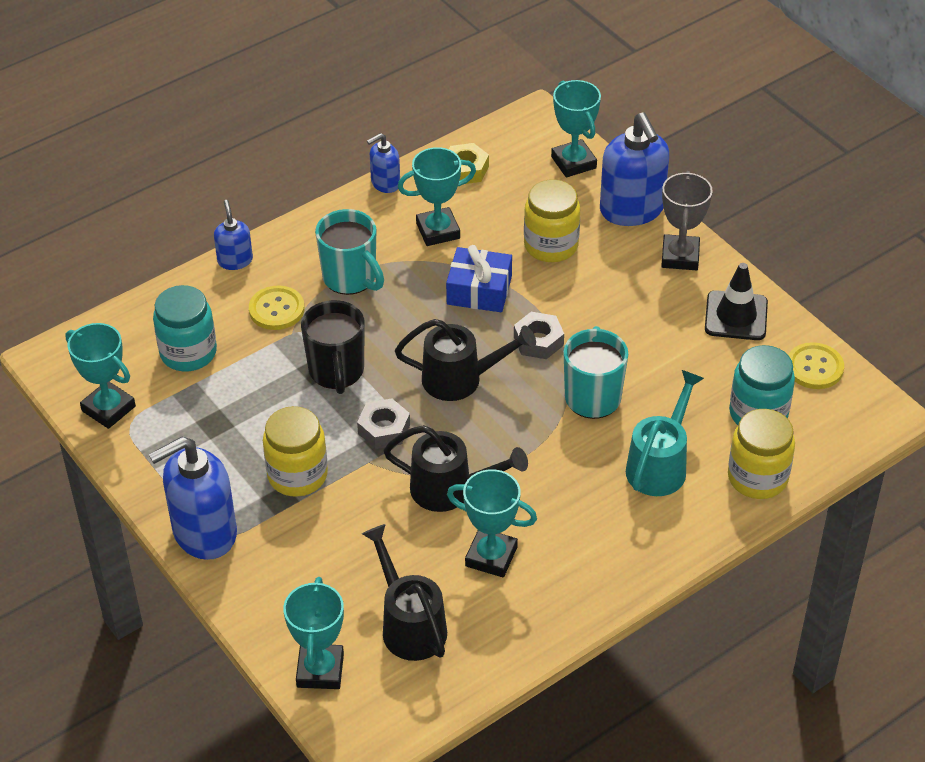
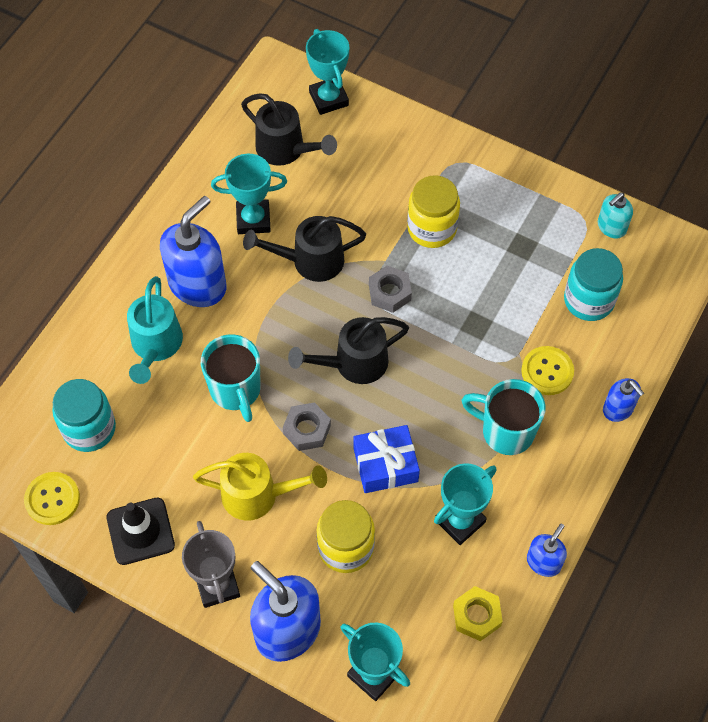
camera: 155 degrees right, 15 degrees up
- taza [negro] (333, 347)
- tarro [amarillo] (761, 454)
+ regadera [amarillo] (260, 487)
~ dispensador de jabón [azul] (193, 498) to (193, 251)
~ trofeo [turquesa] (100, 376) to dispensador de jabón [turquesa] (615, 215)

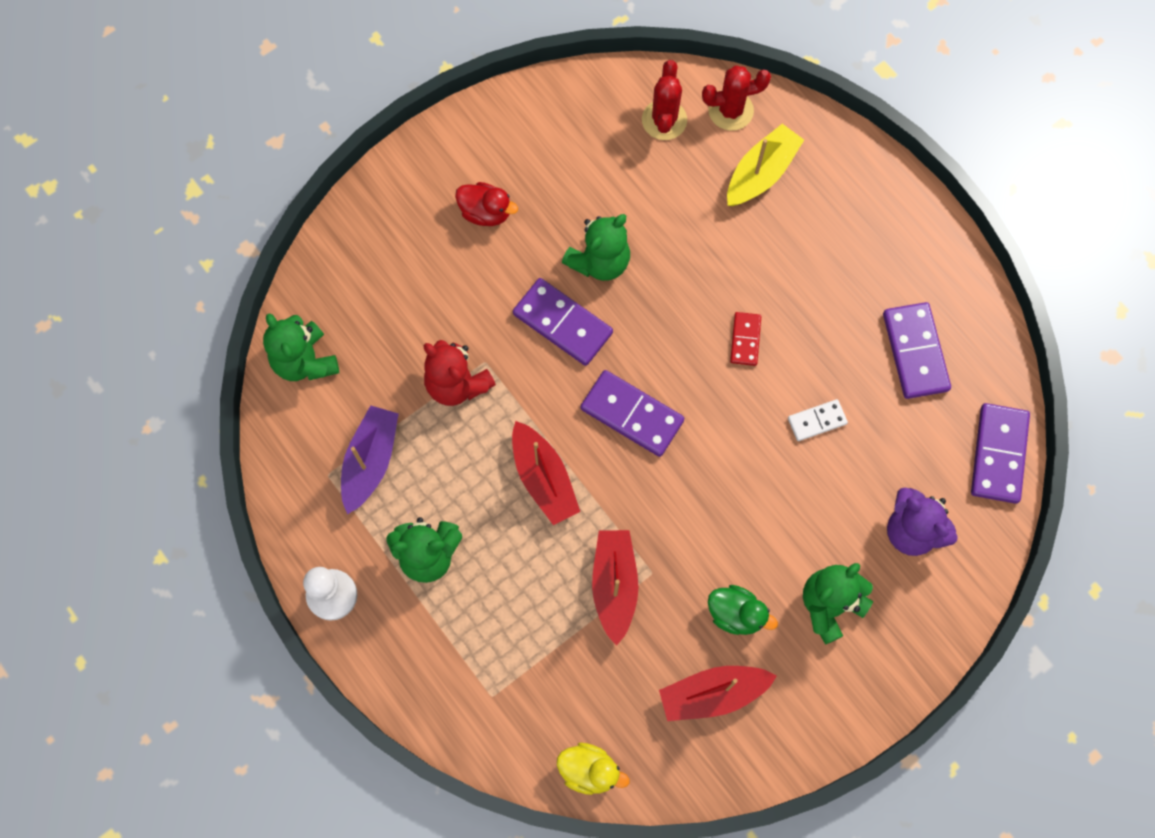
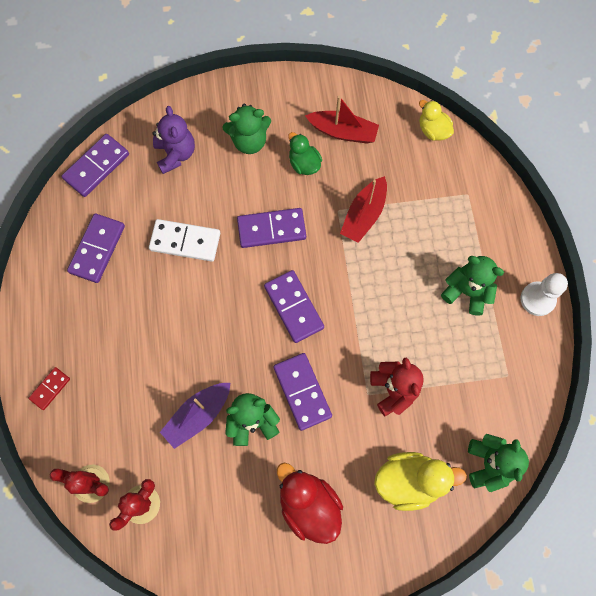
camera: 150 degrees left, 0 degrees up
- barco [rojo] (546, 473)
- barco [amarillo] (765, 165)
+ ficha de dominó [morado] (271, 228)
+ pato [amarillo] (420, 481)
~ barco [morado] (370, 459) to (195, 416)
~ ficha de dominó [rojo] (745, 339) to (49, 388)
~ pato [rojo] (486, 204) = (310, 503) x1.62
~ ficha de dominó [blanco] (818, 420) = (184, 240) x1.76

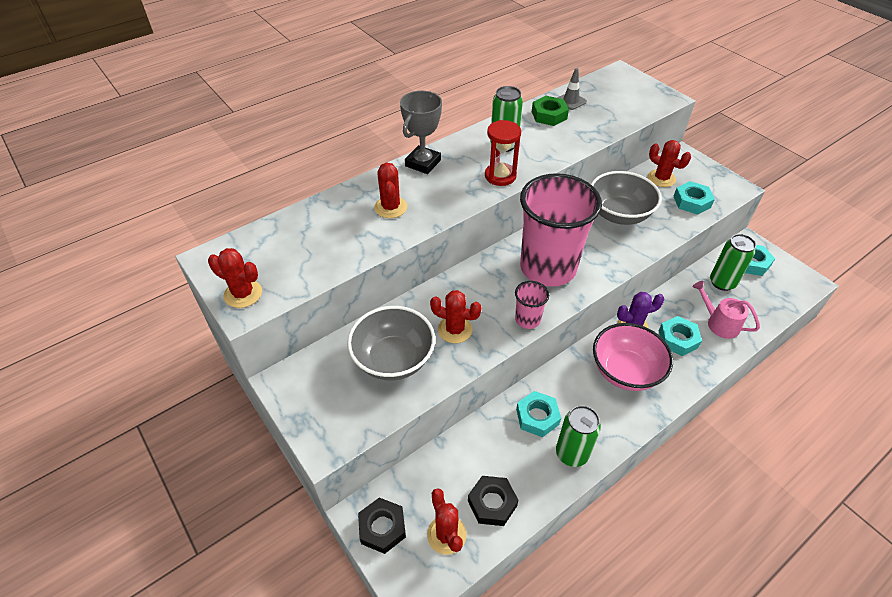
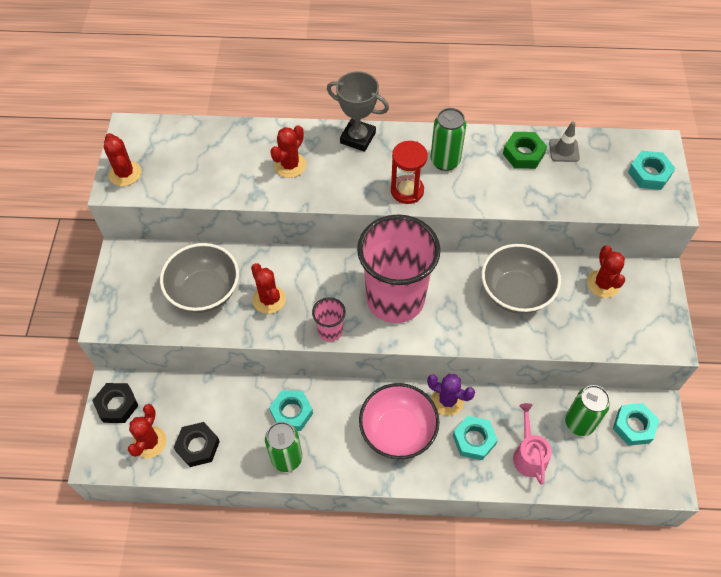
camera: 40 degrees right, 10 degrees up
~ tuerca [turquesa] (694, 198) to (651, 170)
~ trofeo [gris] (421, 132) = (358, 111) 45 degrees clockwise

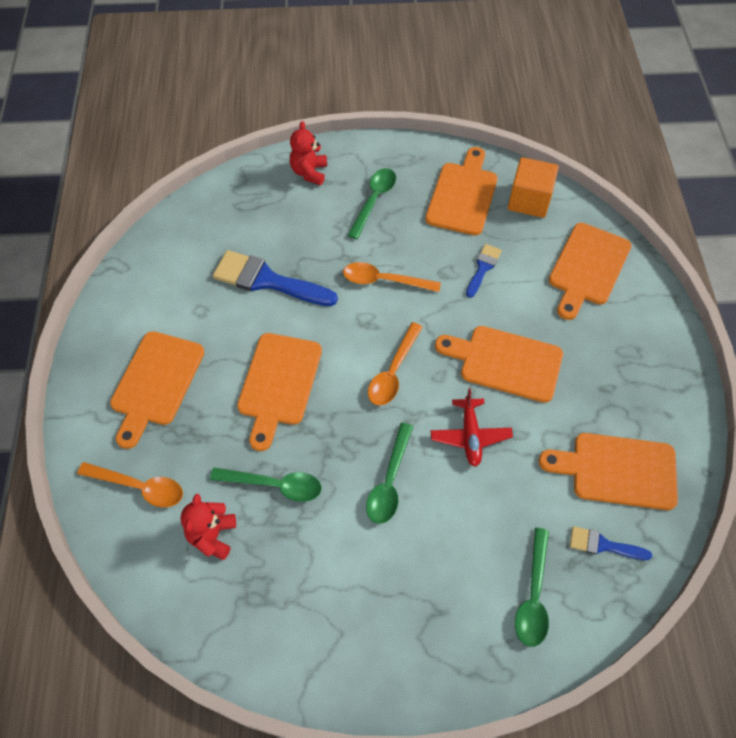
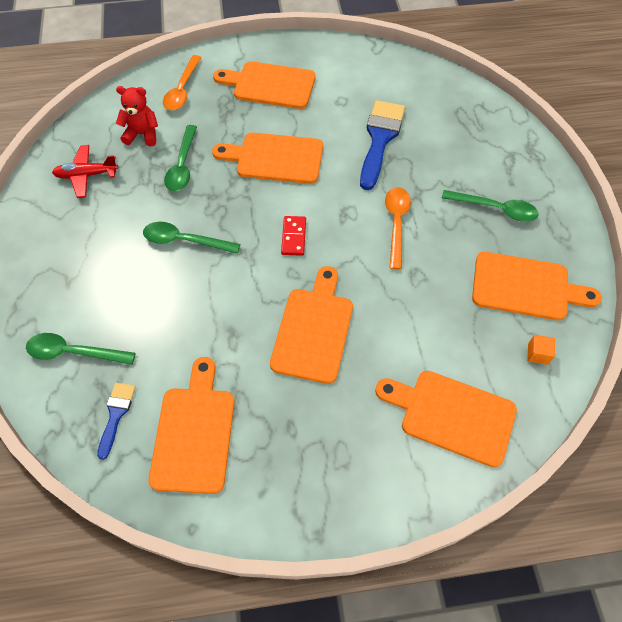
camera: 85 degrees right, 0 degrees up
- osito [rojo] (308, 153)
- pincel [azul] (484, 271)
~ avión [rojo] (472, 427) to (85, 171)
~ cuchara [naranja] (395, 364) to ficha de dominó [rojo] (293, 236)
~ cubo [naranja] (533, 187) = (541, 350) x0.46

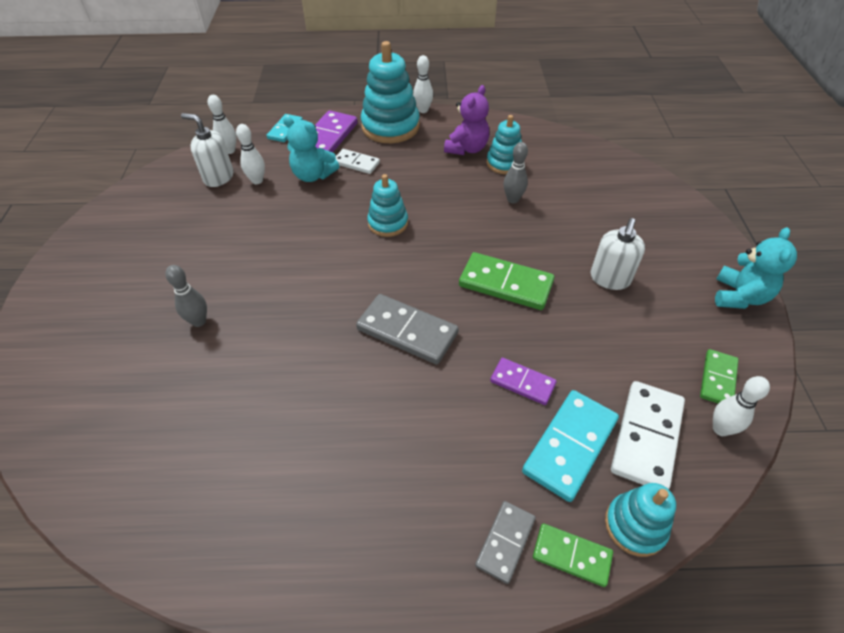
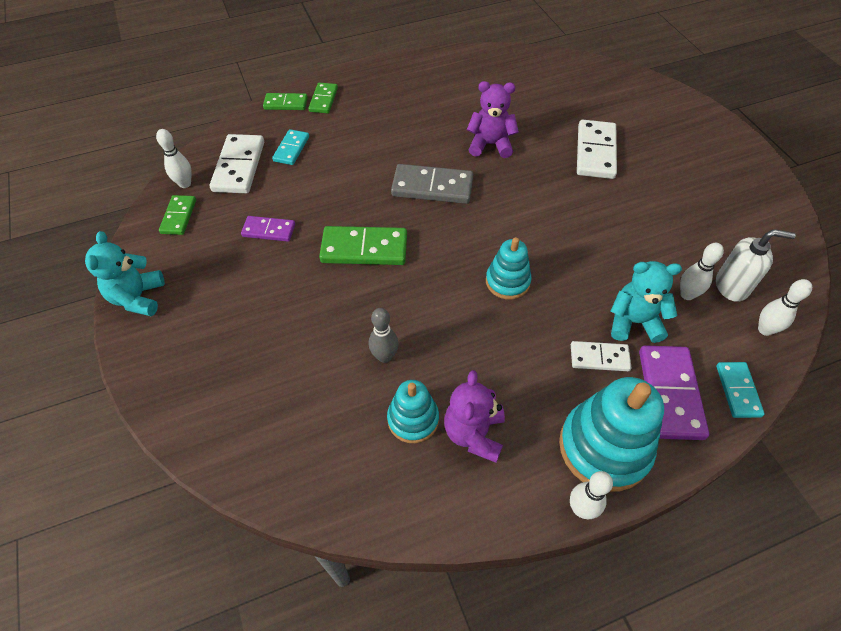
camera: 160 degrees right, 5 degrees up
- dispensador de jabón [blanco] (618, 254)
- juguete apilable [turquesa] (640, 520)
+ osito [morado] (493, 119)
~ ficha de dominó [morado] (523, 381) to (268, 229)
~ bolo [gris] (186, 296) to ficha de dominó [blanco] (597, 149)
~ ficha de dominó [gris] (505, 542) to ficha de dominó [verde] (323, 98)
~ ficha de dominó [turquesa] (570, 446) = (290, 147) x0.60

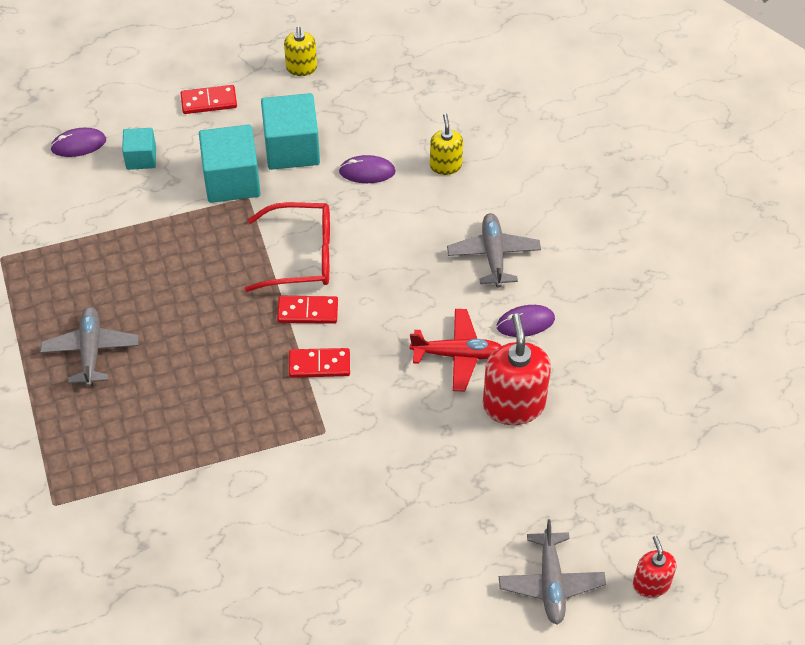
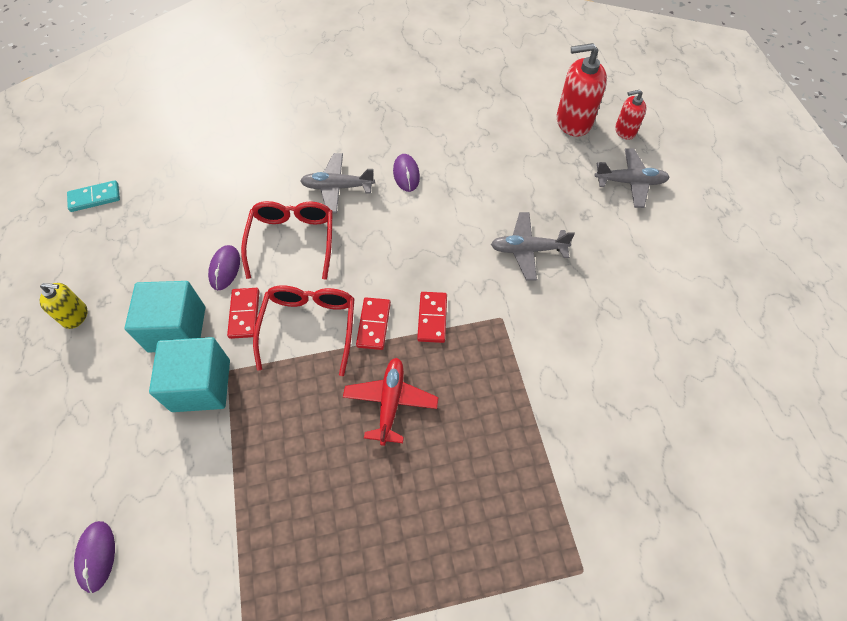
camera: 85 degrees left, 5 degrees up
- cubo [turquesa] (139, 149)
- dispensador de jabón [amarillo] (446, 144)
+ ficha de dominó [turquesa] (93, 196)
+ gafas [rojo] (287, 240)
~ avión [gris] (89, 347) to (533, 246)
~ ficha de dominó [rojo] (208, 99) to (243, 313)
~ avión [rojo] (455, 350) to (390, 402)
~ dispensador de jabón [rojo] (517, 369) to (582, 90)

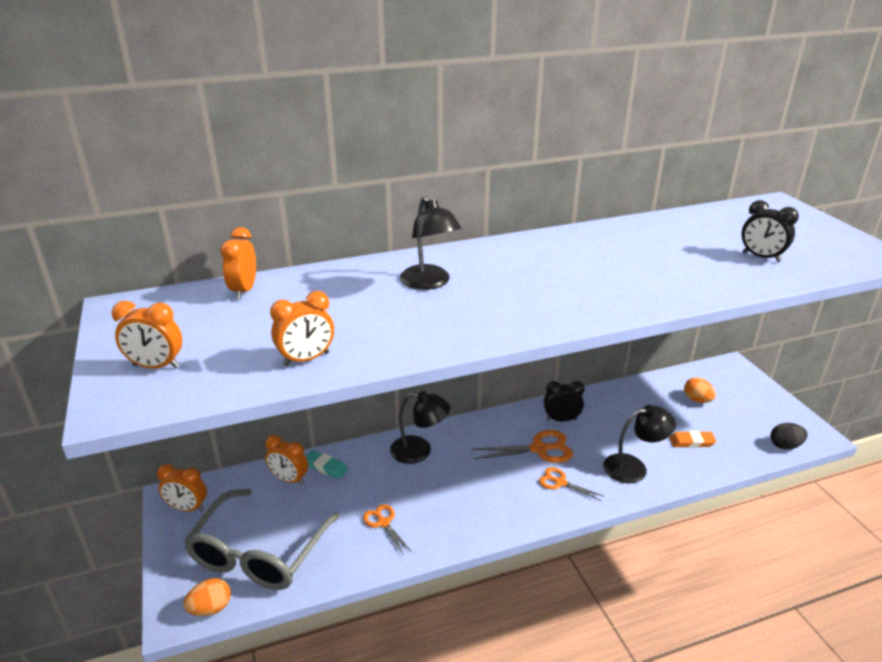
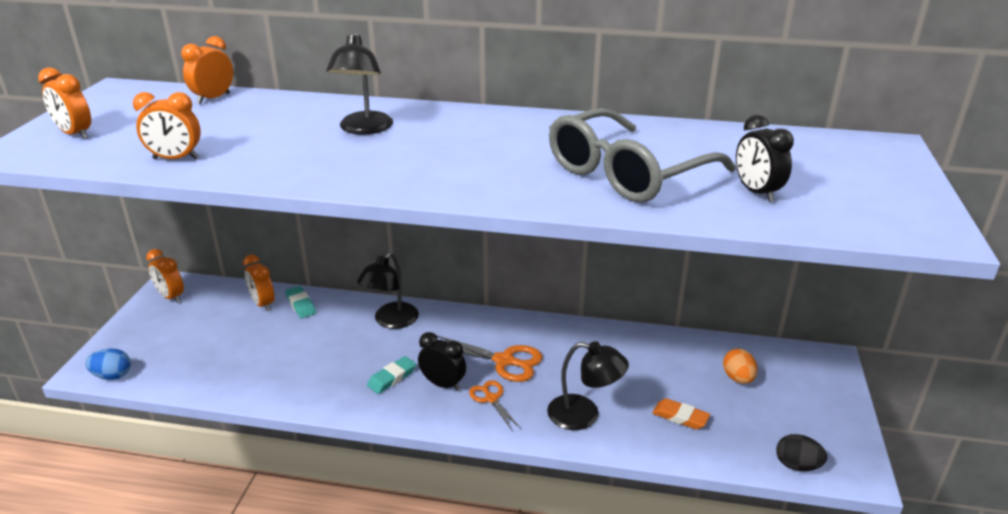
camera: 30 degrees right, 0 degrees up
- tijeras [naranja] (387, 529)
+ goma de borrar [turquesa] (391, 375)
~ gafas [gris] (262, 539) to (642, 155)
~ despertador [negro] (564, 401) to (442, 361)
~ huevo [naranja] (207, 597) to huevo [azul] (108, 364)
~ lámpara [negro] (420, 427) = (388, 290) 75 degrees clockwise

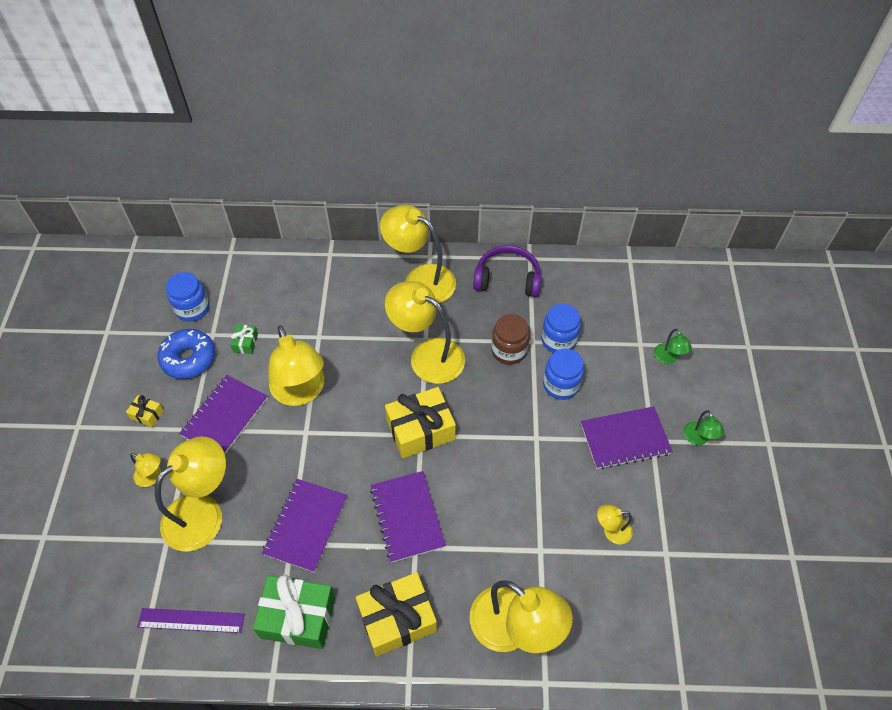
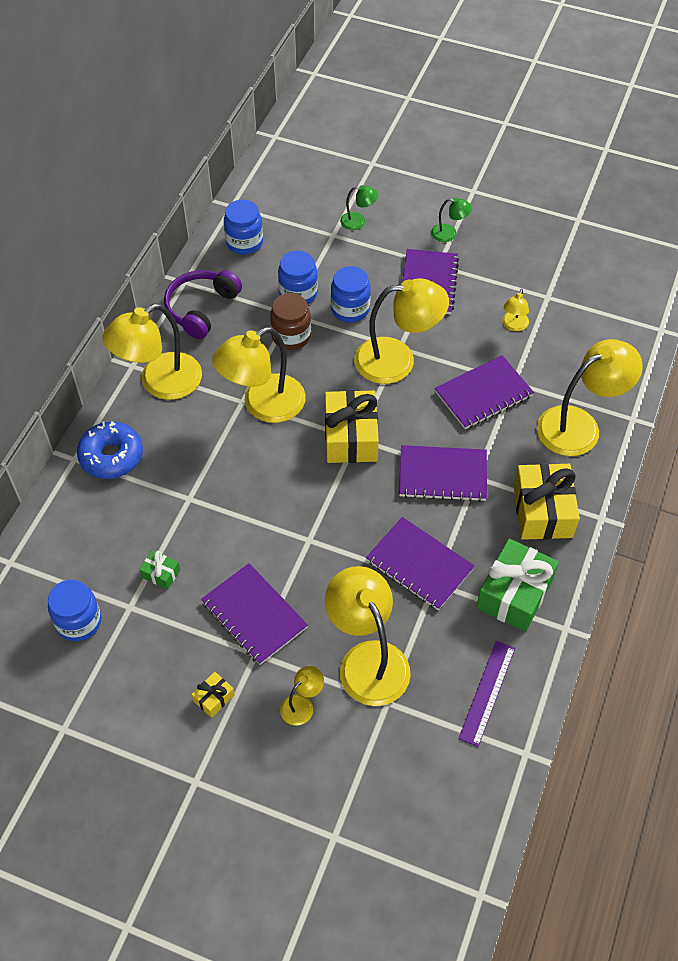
camera: 70 degrees left, 0 degrees up
+ tarro [azul] (243, 227)
+ cuaderno [morado] (484, 392)
~ rosquilla [azul] (186, 354) to (110, 450)
~ lámpara [amarillo] (296, 365) to (401, 331)

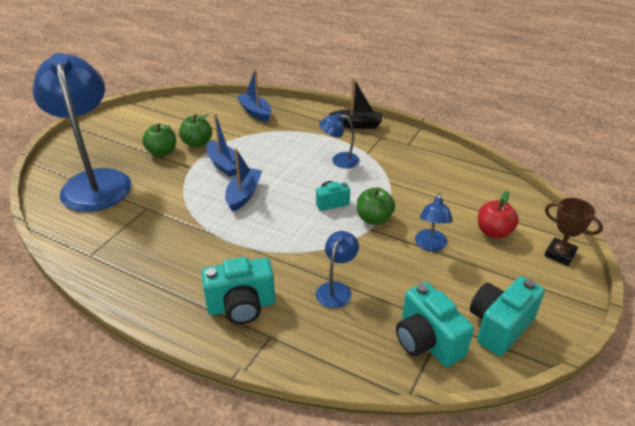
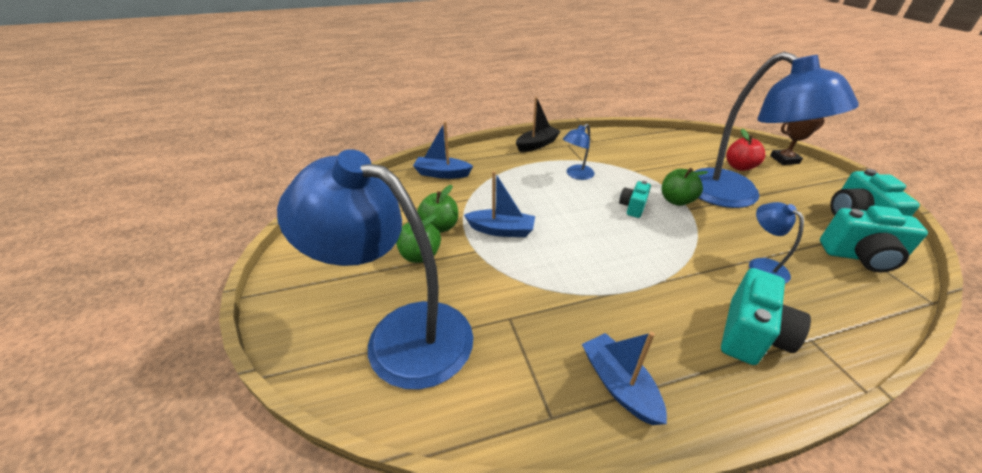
camera: 45 degrees left, 0 degrees up
~ barco [azul] (243, 180) to (624, 378)
~ lámpara [azul] (434, 222) = (776, 130) x2.36

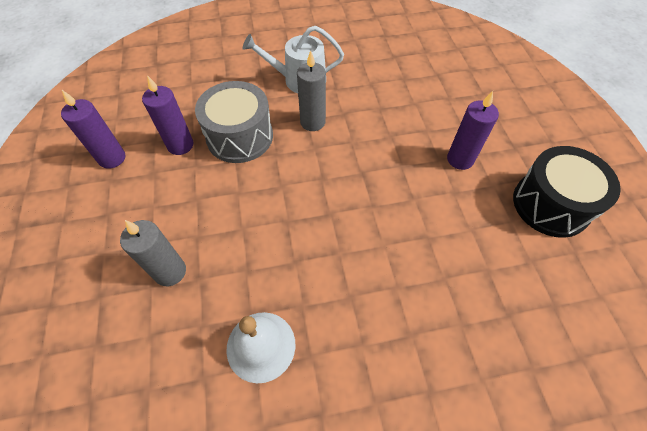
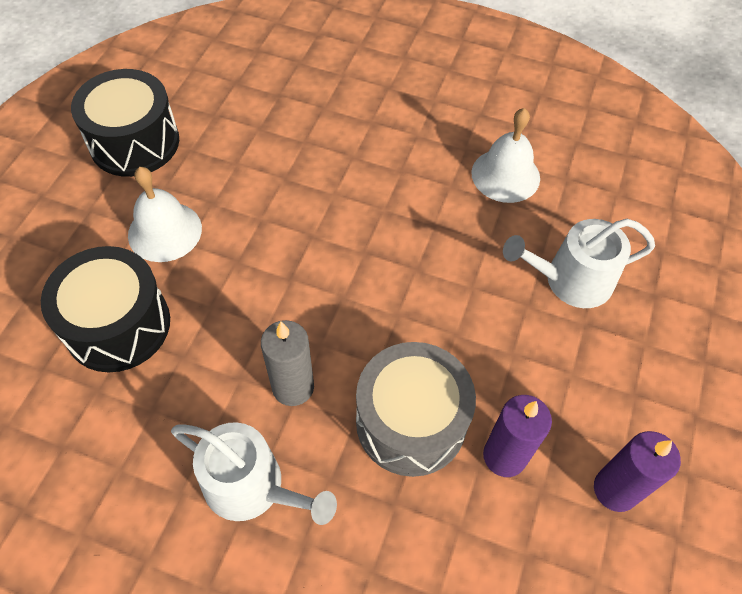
camera: 150 degrees left, 0 degrees up
+ tambor [negro] (105, 309)
~ vela [gris] (153, 253) to regadera [blanco] (579, 263)
~ vela [morado] (473, 130) to campana [blanco] (165, 214)

